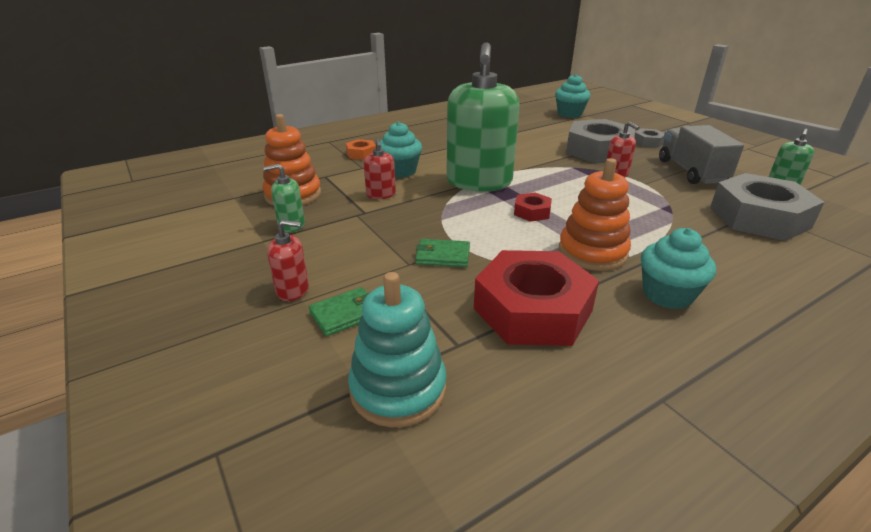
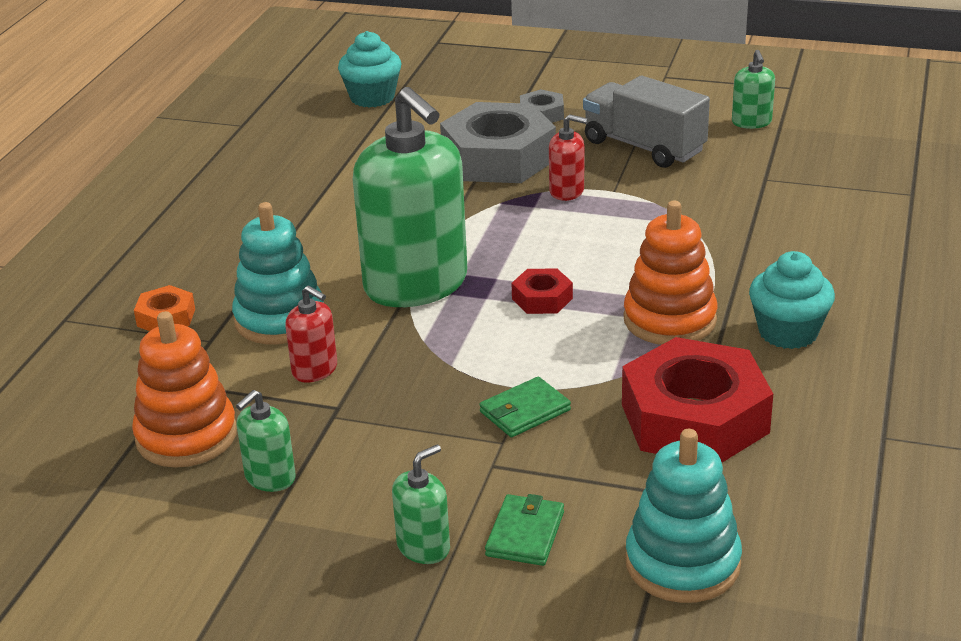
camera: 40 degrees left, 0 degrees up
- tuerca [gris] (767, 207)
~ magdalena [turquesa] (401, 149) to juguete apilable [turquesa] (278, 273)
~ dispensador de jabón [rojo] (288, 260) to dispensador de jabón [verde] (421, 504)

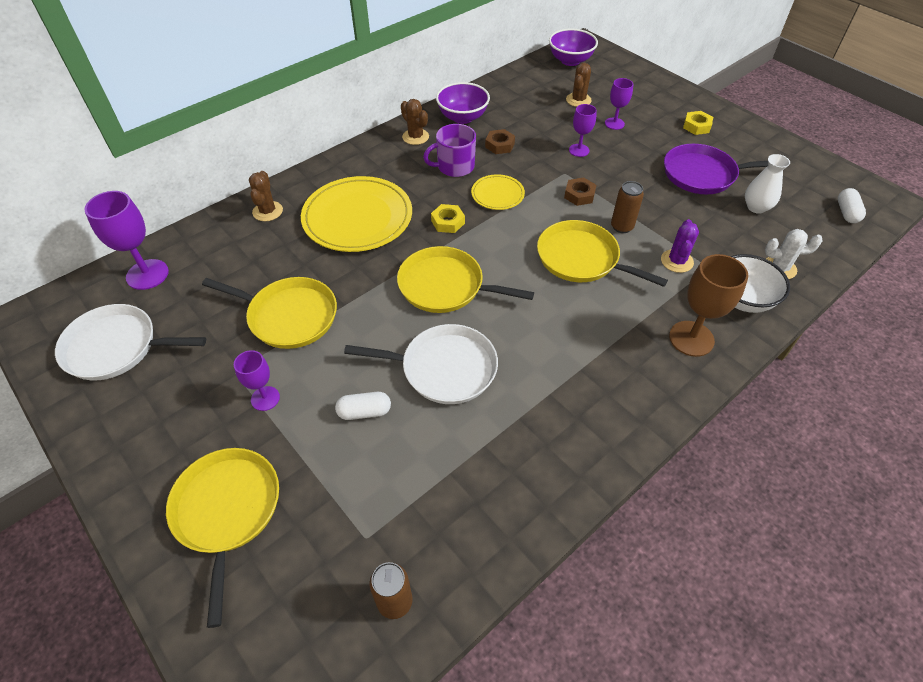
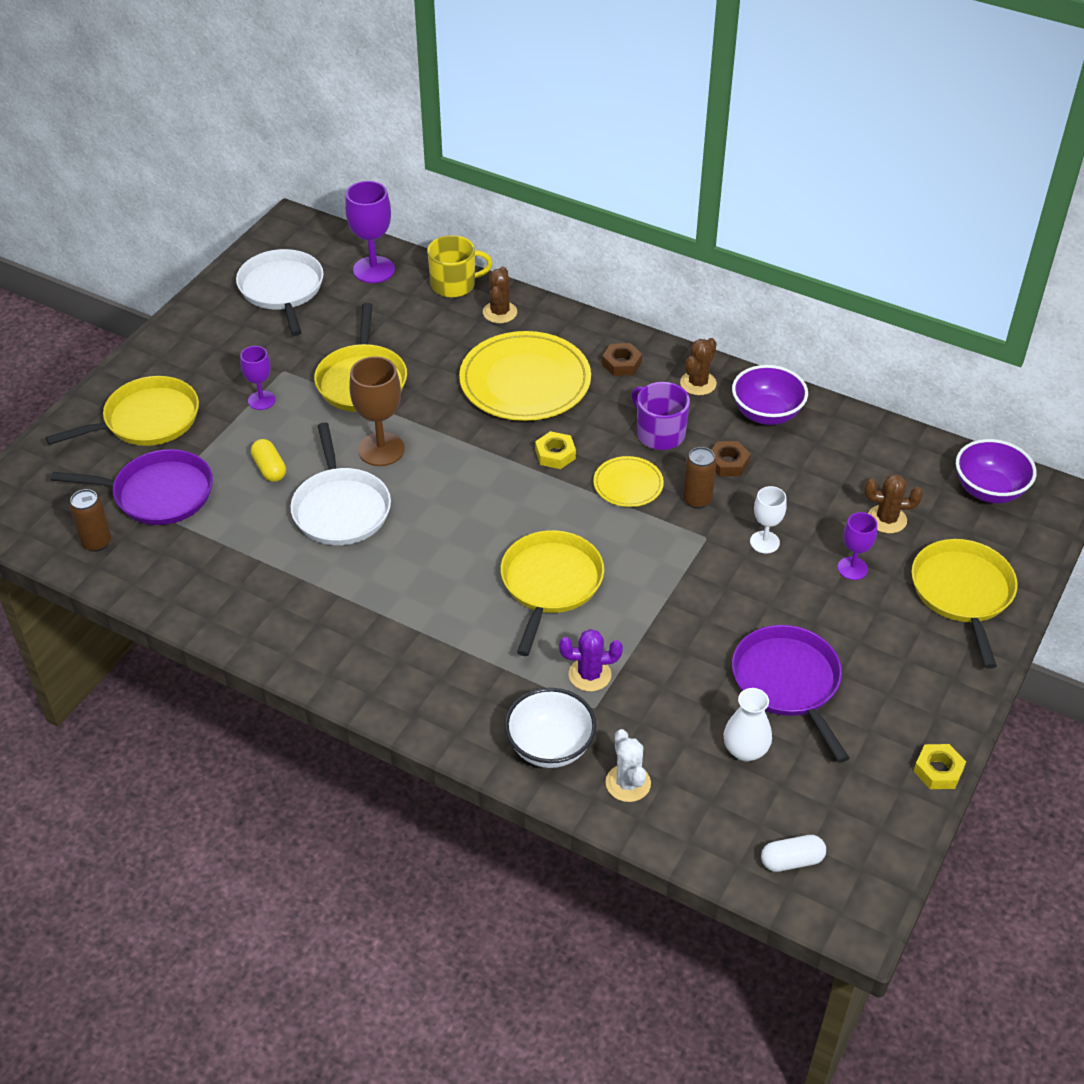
camera: 70 degrees right, 5 degrees down
+ sartén [morado] (132, 487)
+ taza [amarillo] (459, 266)
~ sartén [amarillo] (465, 279) to (965, 604)
~ tuerca [marrón] (580, 191) to (622, 359)
~ lata [marrón] (627, 207) to (699, 478)
~ copa [marrón] (708, 305) to (377, 411)
~ tuerca [amarillo] (698, 123) to (940, 766)
~ cápsula [blanco] (363, 406) to cápsula [amarillo] (268, 460)
~ copa [morado] (583, 130) to copa [blanco] (768, 519)
~ cactus [marrón] (266, 196) = (500, 295) 60 degrees counterclockwise

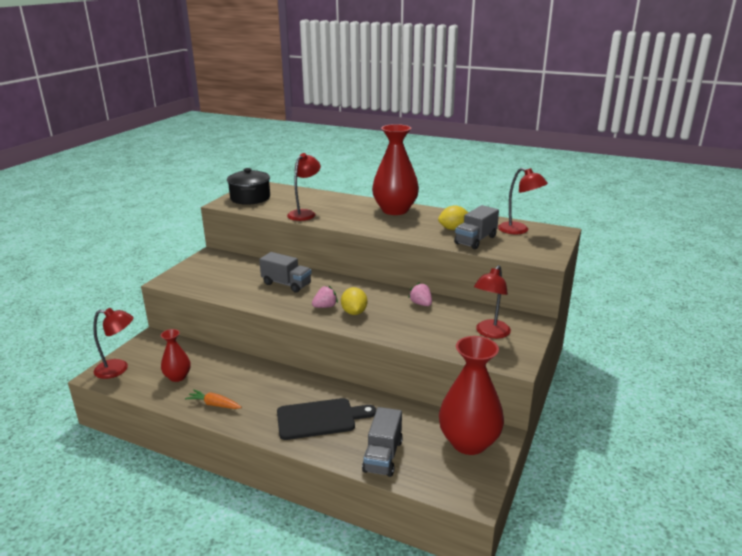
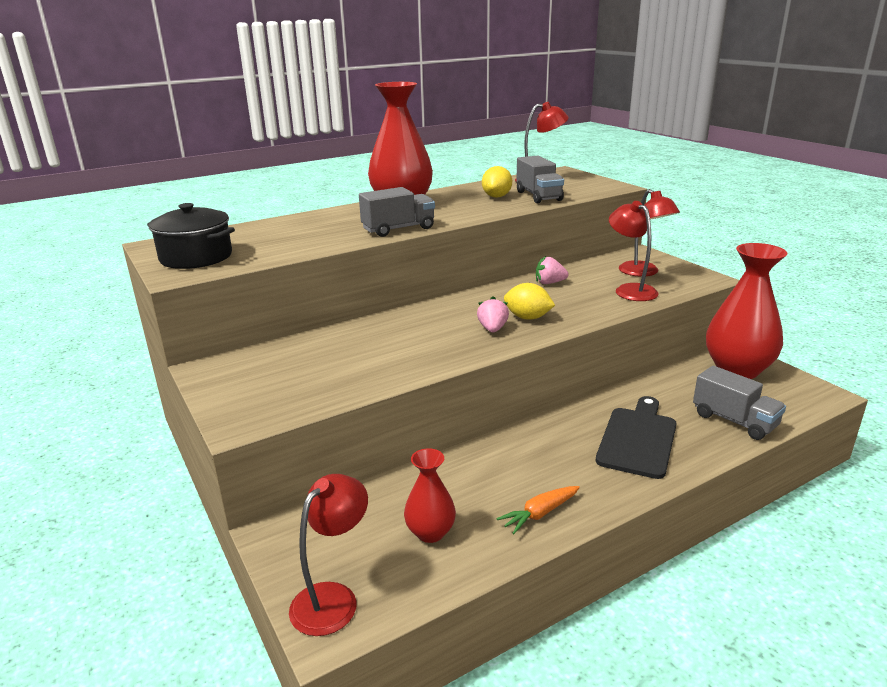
camera: 55 degrees left, 0 degrees up
~ camión [gris] (285, 272) to (397, 212)
~ lámpara [rojo] (304, 187) to (634, 251)

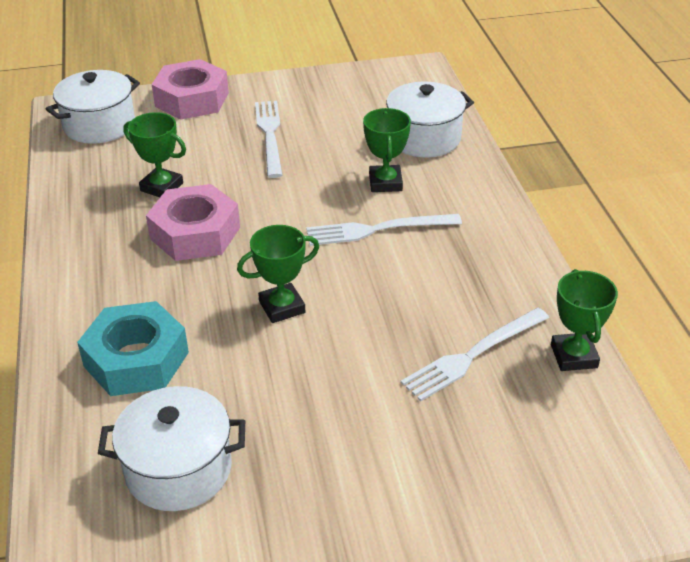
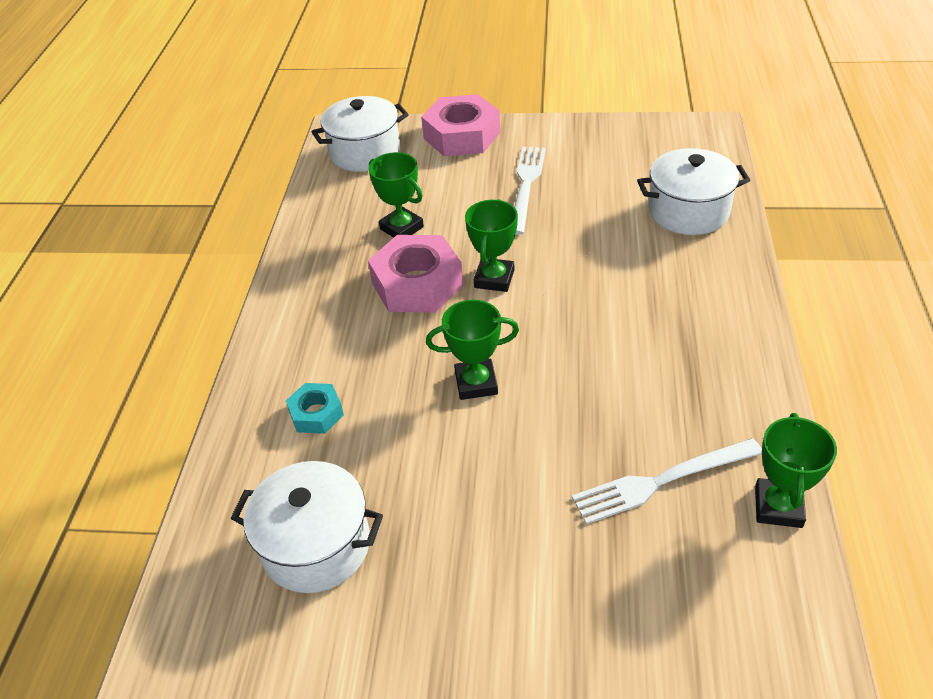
camera: 20 degrees right, 5 degrees up
- tenedor [blanco] (384, 230)
~ trofeo [verde] (387, 150) to (491, 245)
~ tuerca [turquesa] (133, 348) = (315, 408) x0.53

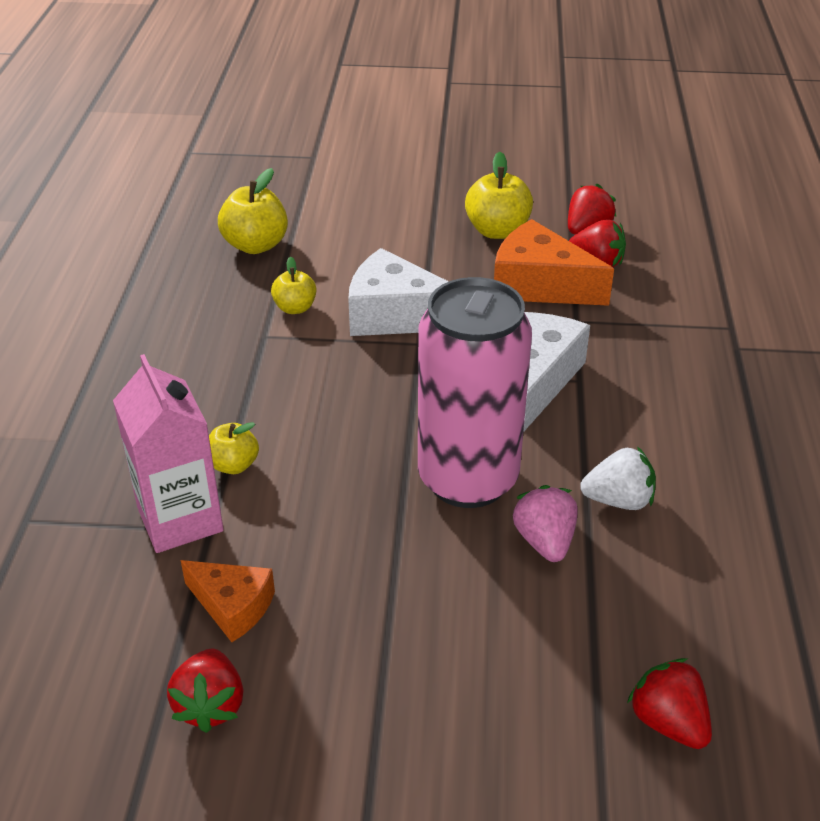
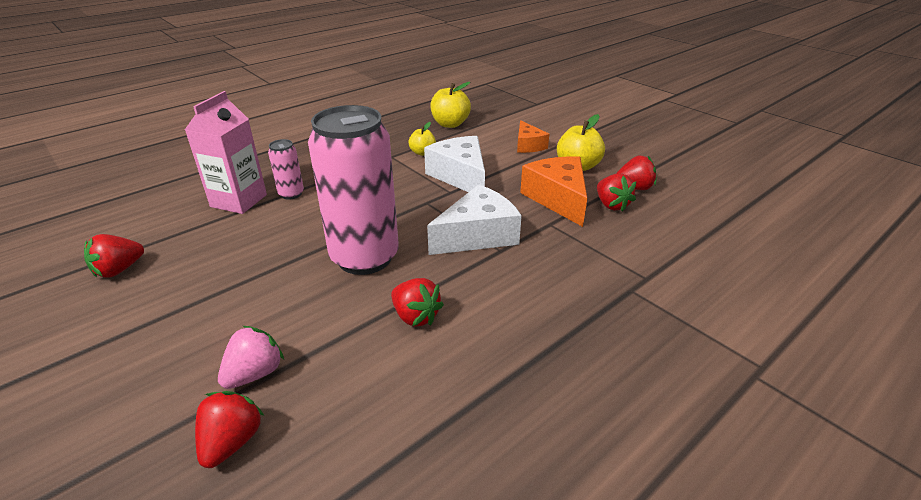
camera: 45 degrees right, 5 degrees down
~ queso [naranja] (228, 601) to (533, 136)
~ fresa [rosa] (545, 523) to (251, 357)
~ manzana [amarillo] (234, 448) to lata [rosa] (286, 169)
~ fresa [blanco] (618, 478) to fresa [rojo] (417, 302)

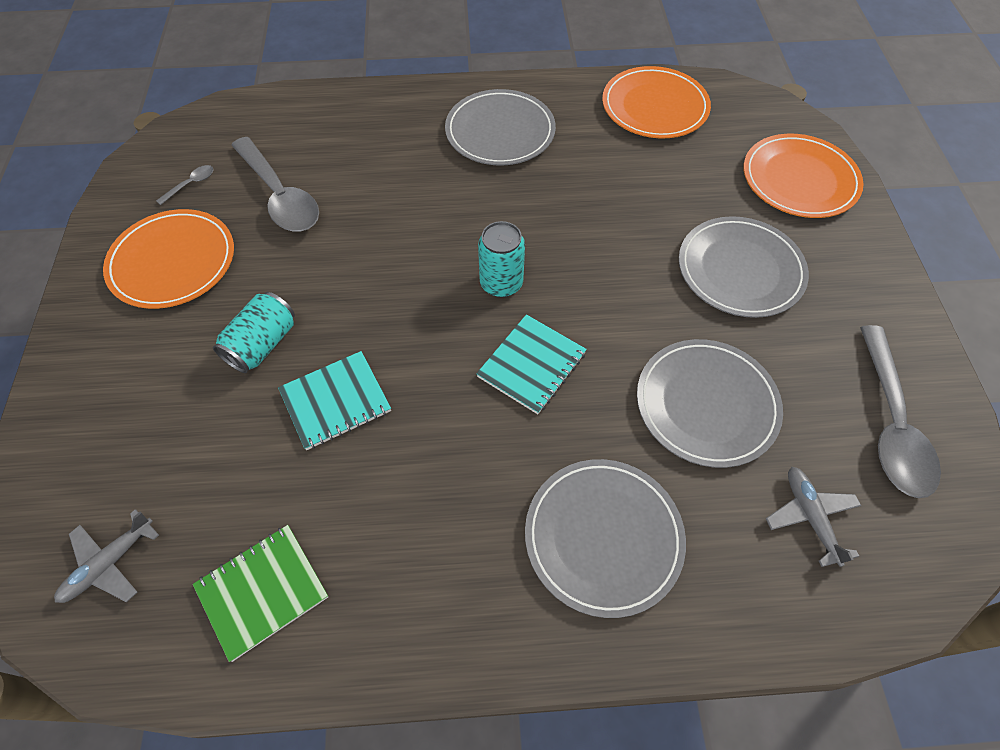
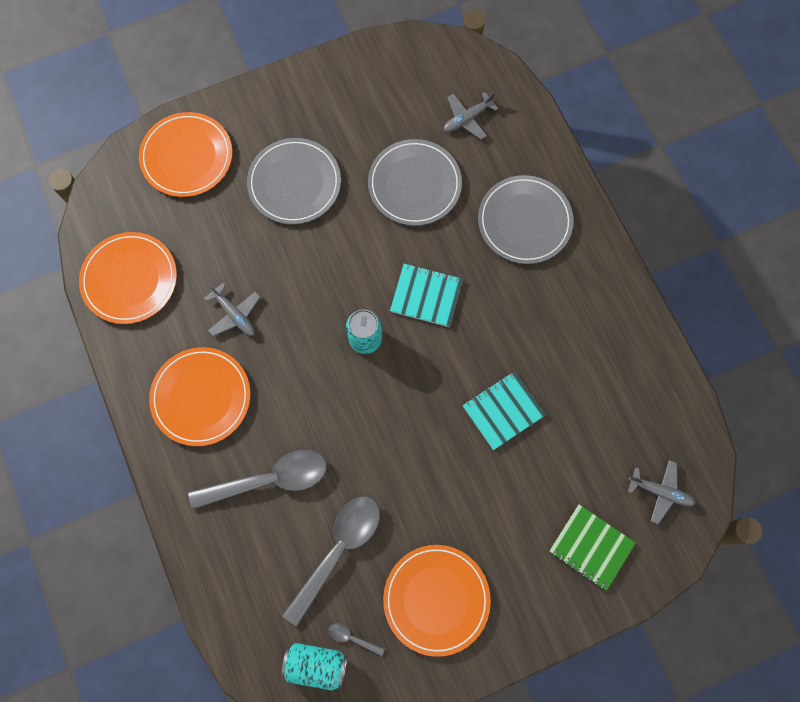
camera: 110 degrees left, 15 degrees up
+ avión [gris] (232, 309)
~ cuaderno [verde] (260, 593) to (592, 547)
~ lata [turquesa] (254, 332) to (314, 666)
~ cuchara [gris] (900, 411) to (257, 479)
~ plato [gris] (500, 127) to plato [naranja] (199, 396)
~ cuaderno [turquesa] (334, 400) = (504, 410) 75 degrees counterclockwise

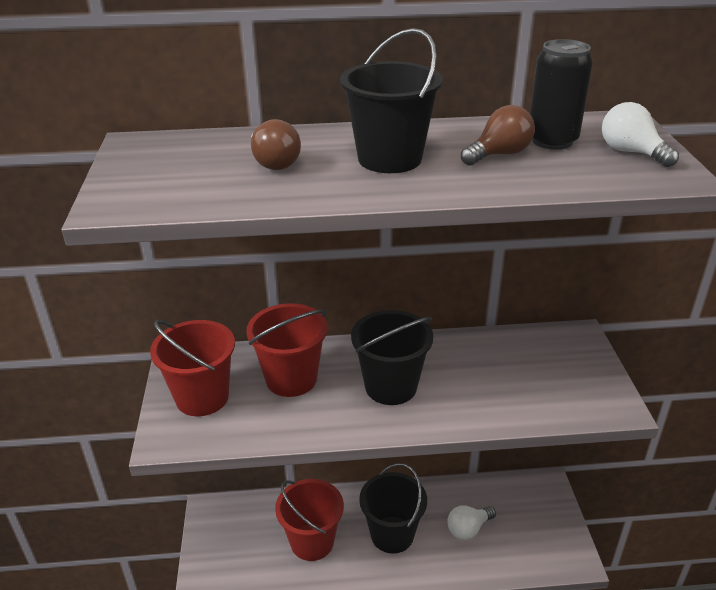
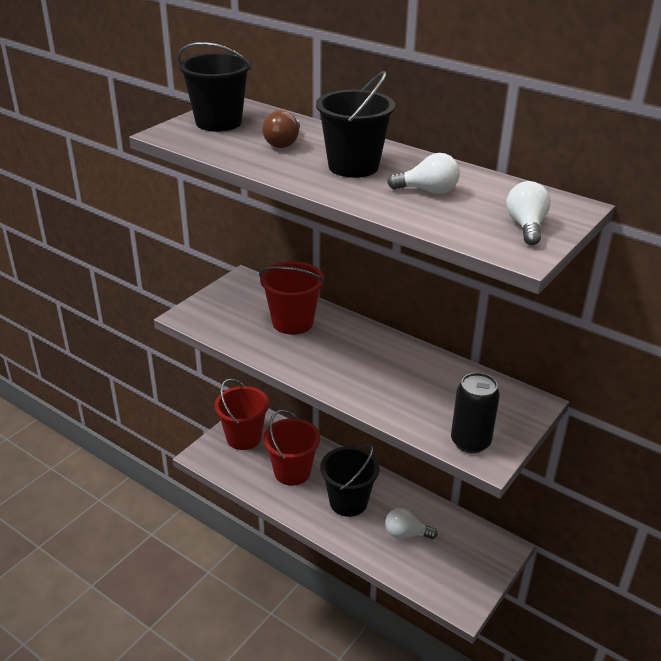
camera: 40 degrees right, 0 degrees up
~ balde [rojo] (192, 368) to (242, 414)
~ balde [negro] (392, 357) to (214, 87)
~ lata [negro] (561, 94) to (475, 413)
~ bombilla [marrón] (498, 135) to bombilla [blanco] (423, 173)

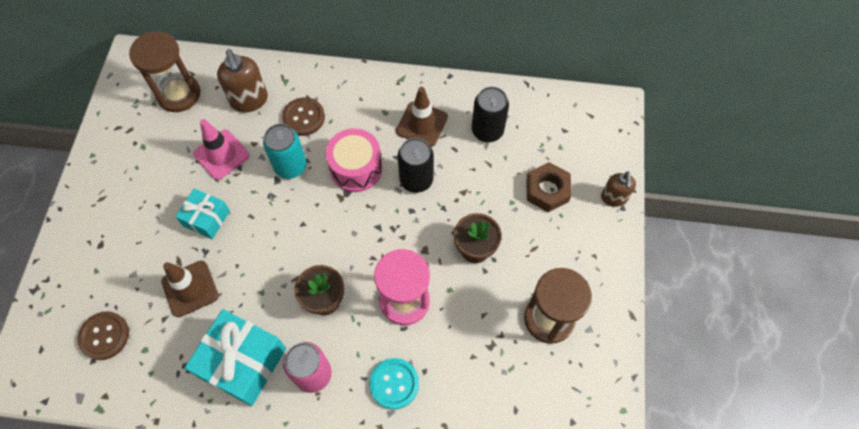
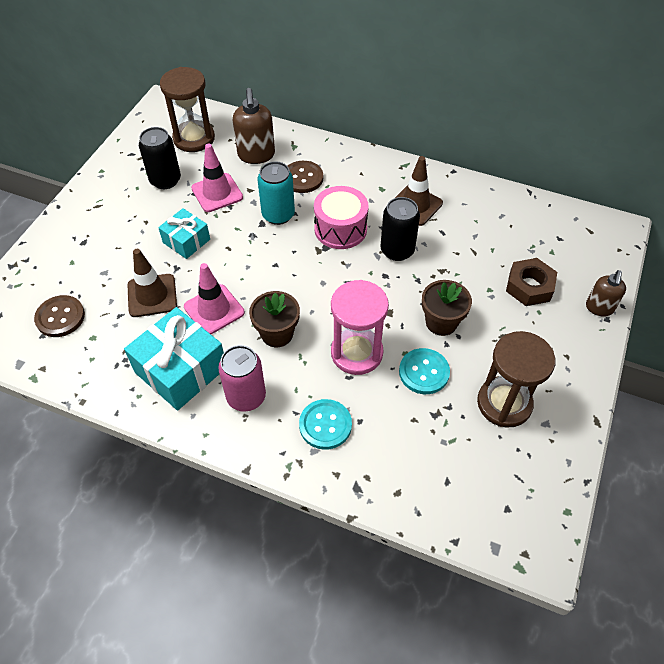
camera: 15 degrees right, 10 degrees down
+ cono de tráfico [rosa] (214, 298)
+ botón [turquesa] (424, 371)
~ lata [negro] (490, 114) to (160, 158)

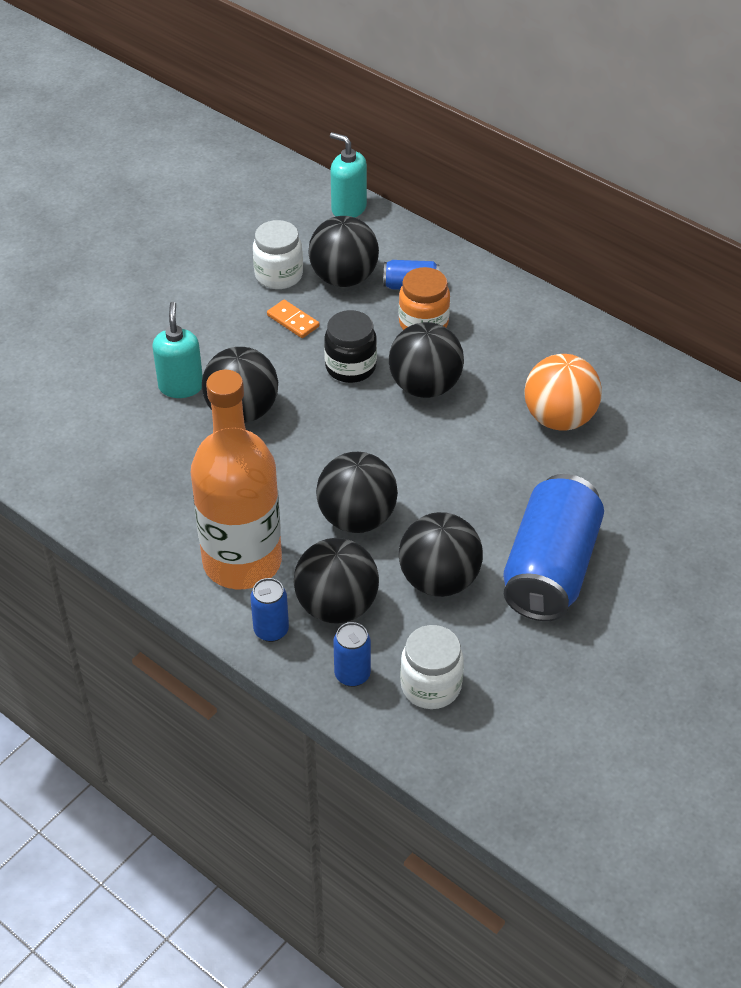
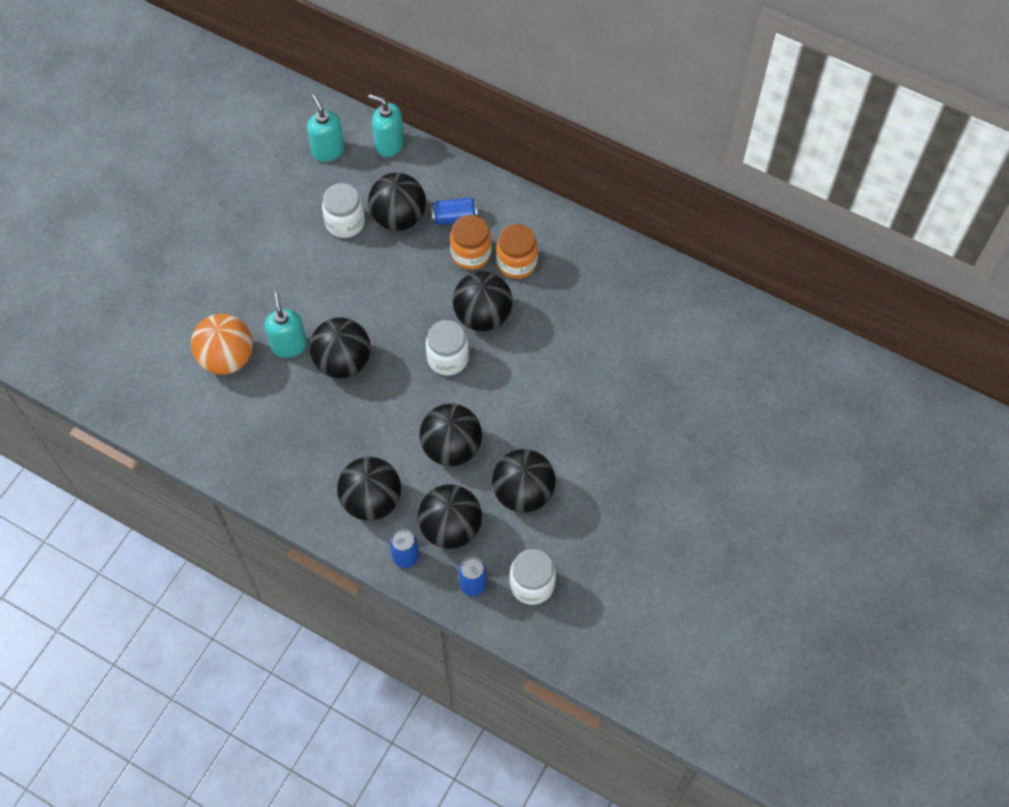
camera: 10 degrees left, 15 degrees up
- ficha de dominó [naranja] (293, 319)
- tarro [negro] (350, 346)
- lata [azul] (553, 547)
+ dispensador de jabón [turquesa] (326, 128)
+ tarro [blanco] (447, 348)
+ tarro [naranja] (517, 251)
~ pelota [naranja] (563, 392) to (222, 344)
~ botella [naranja] (236, 479) to pelota [negro] (369, 489)

